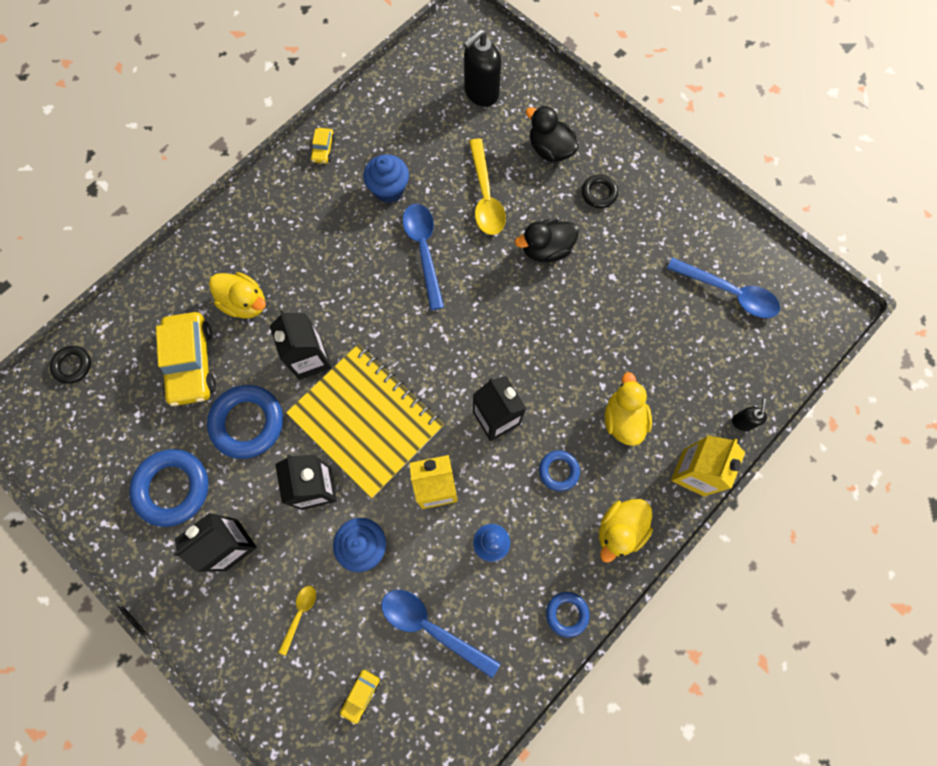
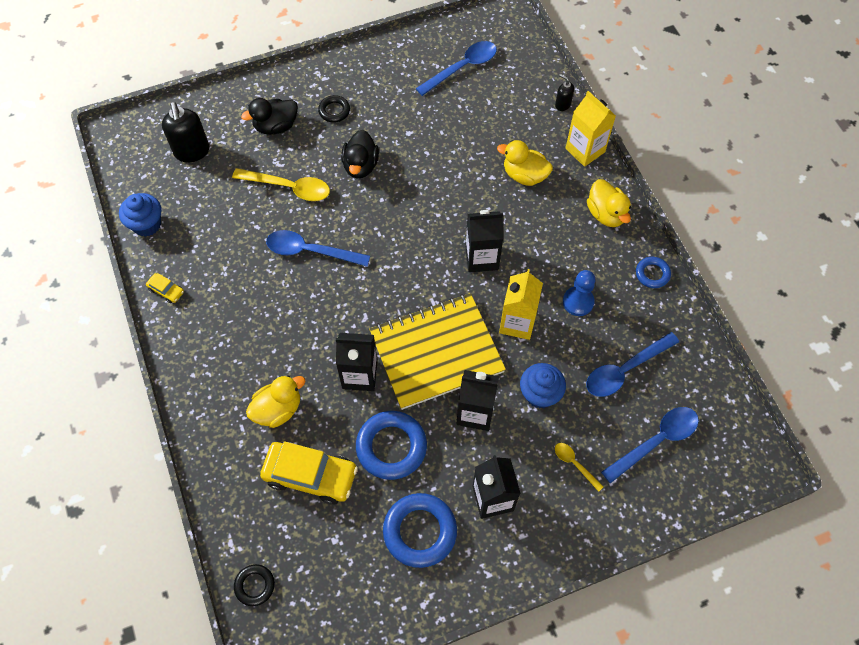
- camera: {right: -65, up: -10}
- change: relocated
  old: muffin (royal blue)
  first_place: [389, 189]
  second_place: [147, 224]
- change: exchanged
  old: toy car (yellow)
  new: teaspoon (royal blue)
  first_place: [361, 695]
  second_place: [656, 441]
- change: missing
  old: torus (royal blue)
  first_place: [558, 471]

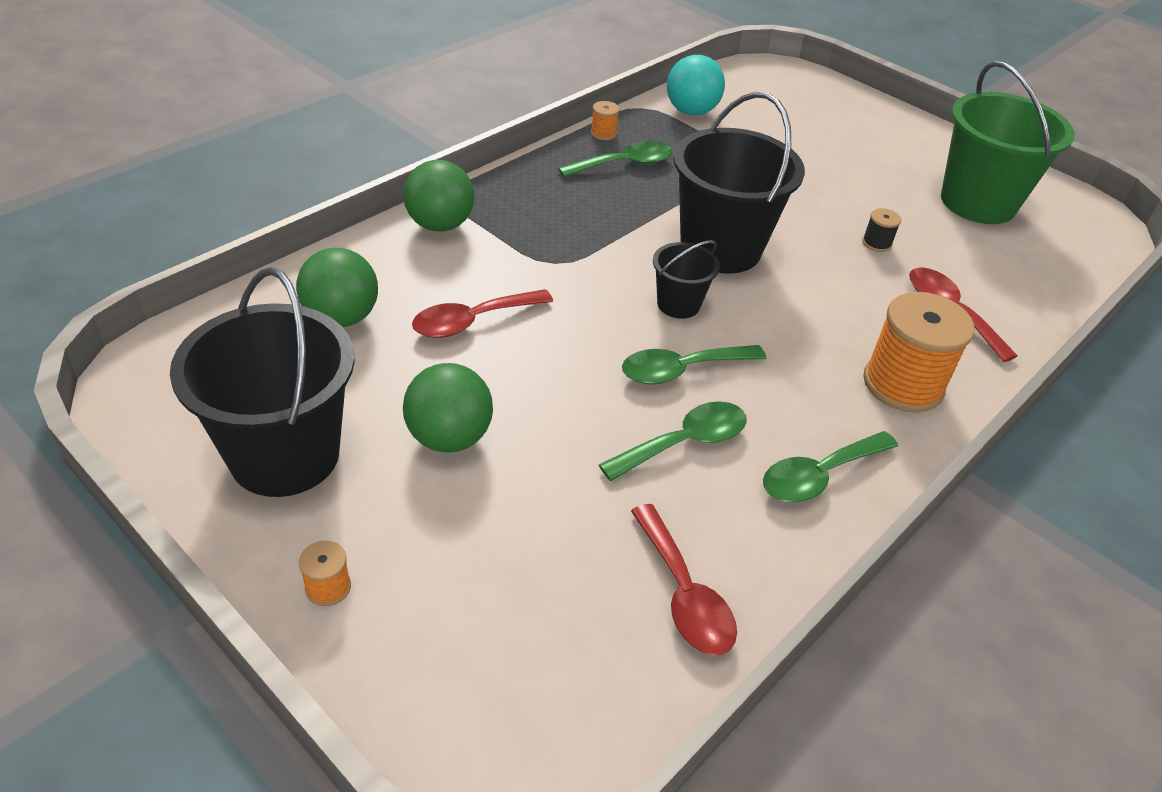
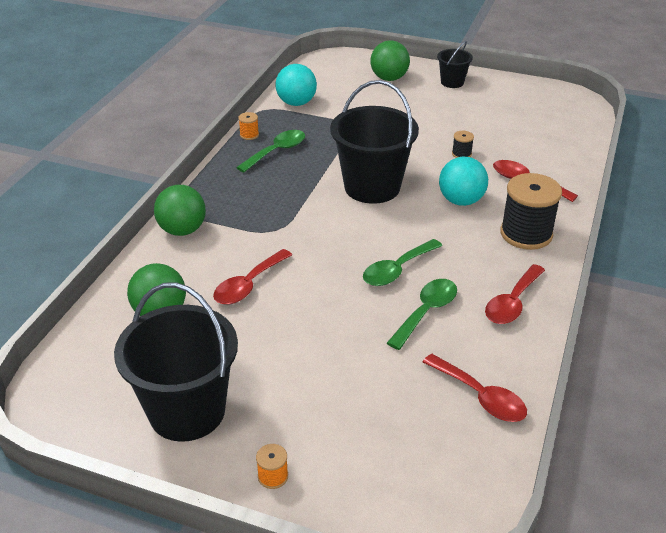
- camera: {right: -20, up: -5}
- change: relocated
  old: sphere (emerald)
  first_place: [449, 437]
  second_place: [389, 78]
- change: relocated
  old: bucket (ebony)
  first_place: [678, 304]
  second_place: [452, 82]
- change: appeared
  new: sphere (turquoise)
  second_place: [461, 201]
- change: colour
  old: teaspoon (emerald)
  new: teaspoon (crimson)
  first_place: [818, 476]
  second_place: [512, 303]
- change: colour
  old: bobbin (bright orange)
  new: bobbin (ebony)
  first_place: [903, 384]
  second_place: [526, 234]
- change: missing
  old: bucket (emerald)
  first_place: [977, 202]

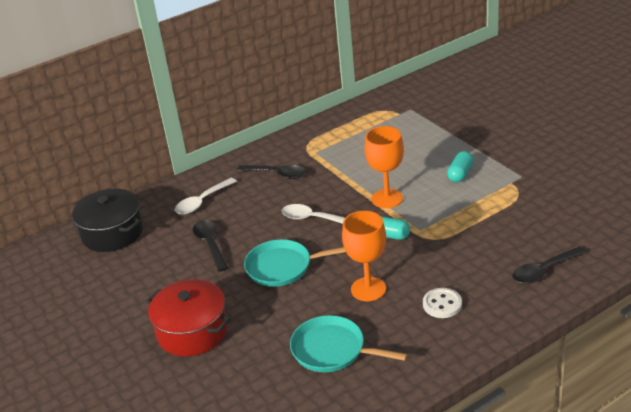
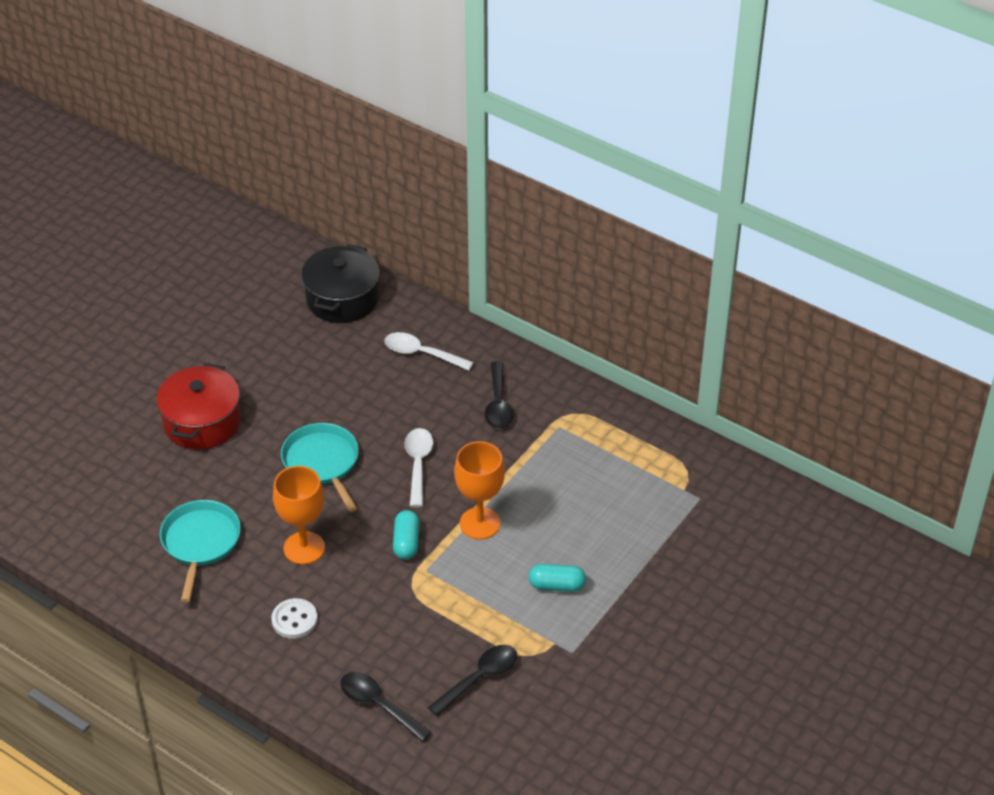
- camera: {right: 65, up: 10}
- change: relocated
  old: teaspoon (ebony)
  first_place: [210, 244]
  second_place: [479, 678]

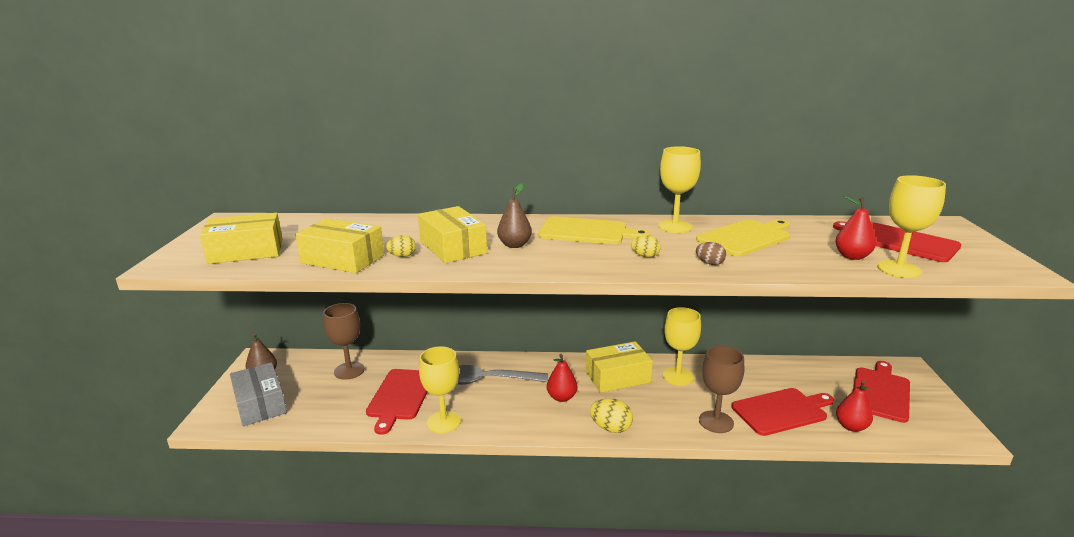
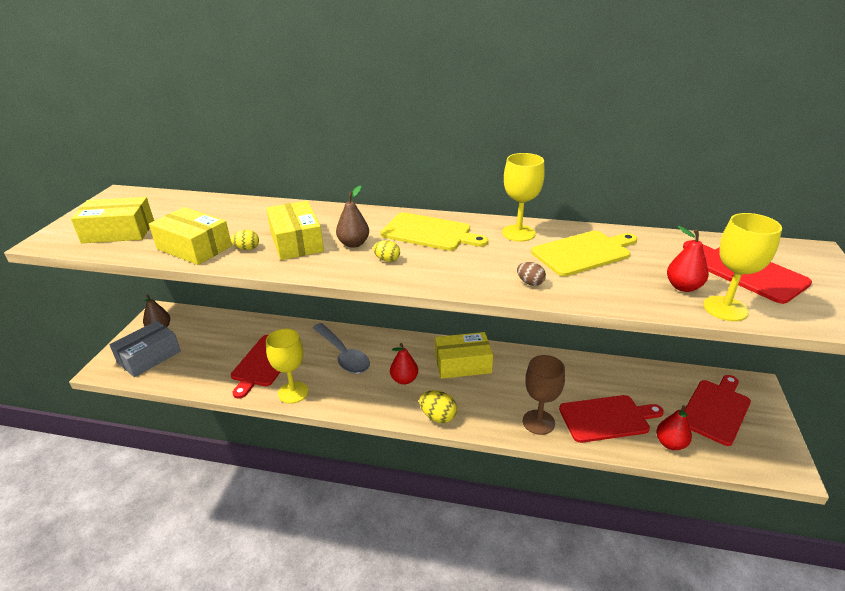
- camera: {right: 10, up: 10}
- change: spun
  old: box (grey)
  first_place: [260, 404]
  second_place: [149, 357]
  degrees: 60
- change: spun
  old: teaspoon (grey)
  first_place: [486, 381]
  second_place: [343, 355]
  degrees: -135
- change: relocated
  old: toy egg (yellow)
  first_place: [645, 256]
  second_place: [387, 260]
- change: missing
  old: chalice (brown)
  first_place: [349, 370]
- change: missing
  old: chalice (yellow)
  first_place: [677, 376]

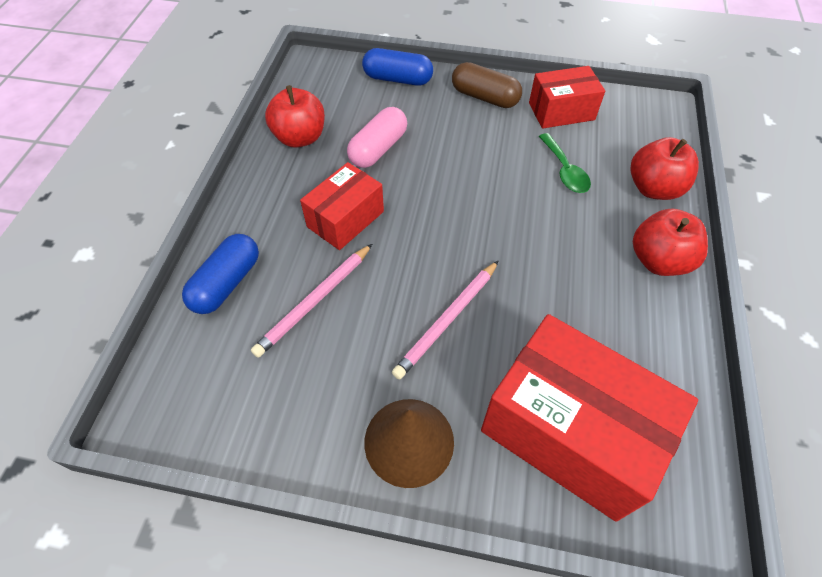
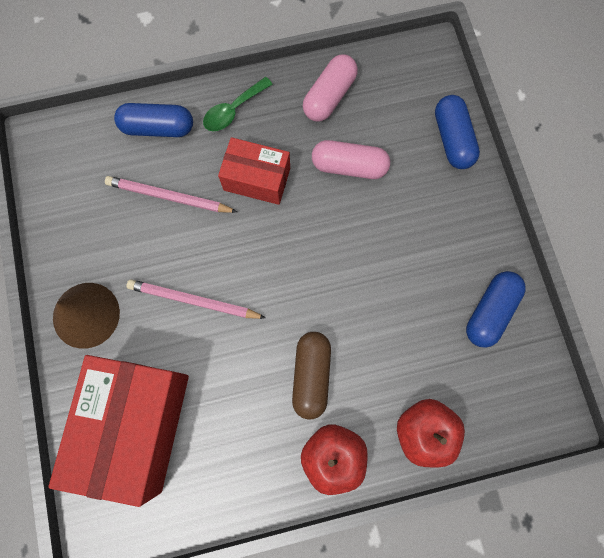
- camera: {right: 65, up: 20}
- change: relocated
  old: teaspoon (emerald)
  first_place: [565, 171]
  second_place: [233, 110]
- change: relocated
  old: pill (brown)
  first_place: [484, 97]
  second_place: [311, 375]
- change: exchanged
  old: apple fruit (crimson)
  new: pill (pink)
  first_place: [300, 138]
  second_place: [329, 96]
- change: exchanged
  old: box (crimson)
  new: pill (royal blue)
  first_place: [561, 111]
  second_place: [489, 311]

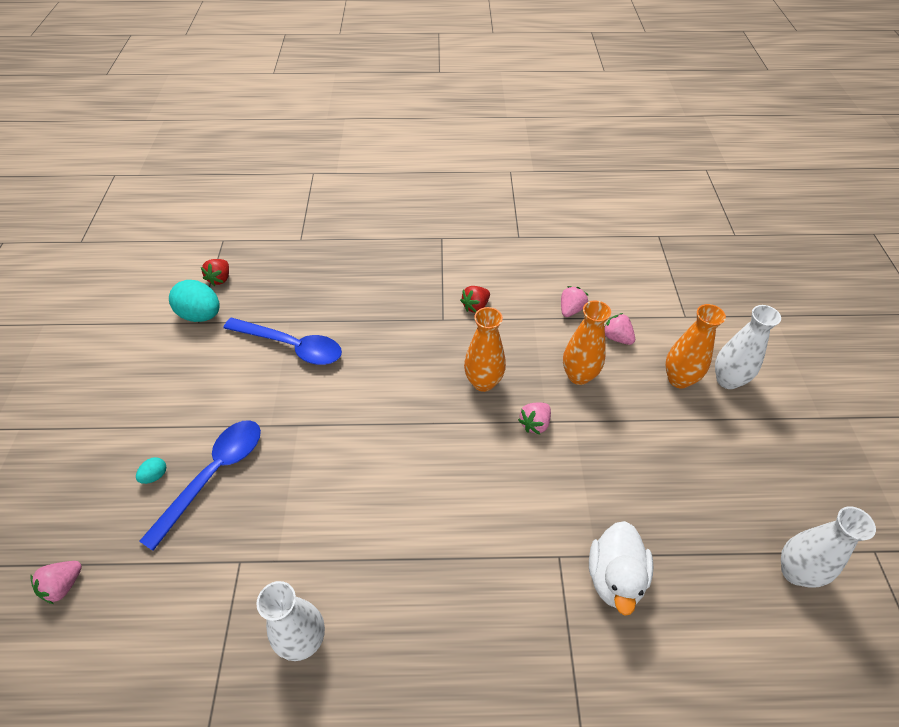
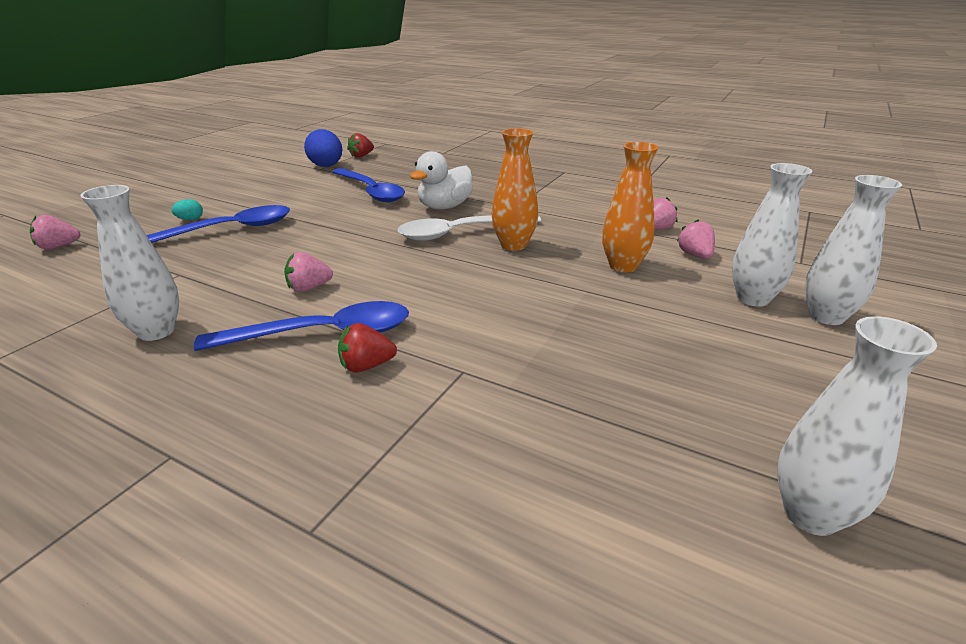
- camera: {right: 30, up: -20}
- change: appeared
  new: teaspoon (royal blue)
  second_place: [323, 334]
- change: relocated
  old: toy strawberry (pink)
  first_place: [535, 424]
  second_place: [309, 288]
- change: colour
  old: toy egg (turquoise)
  new: toy egg (royal blue)
  first_place: [201, 315]
  second_place: [326, 166]
- change: relocated
  old: toy strawberry (crimson)
  first_place: [475, 306]
  second_place: [366, 366]
- change: appeared
  new: teaspoon (pure white)
  second_place: [460, 233]
- change: relocated
  old: toy duck (pure white)
  first_place: [615, 577]
  second_place: [444, 207]
- change: colour
  old: tall vase (bright orange)
  new: tall vase (pure white)
  first_place: [679, 379]
  second_place: [752, 298]

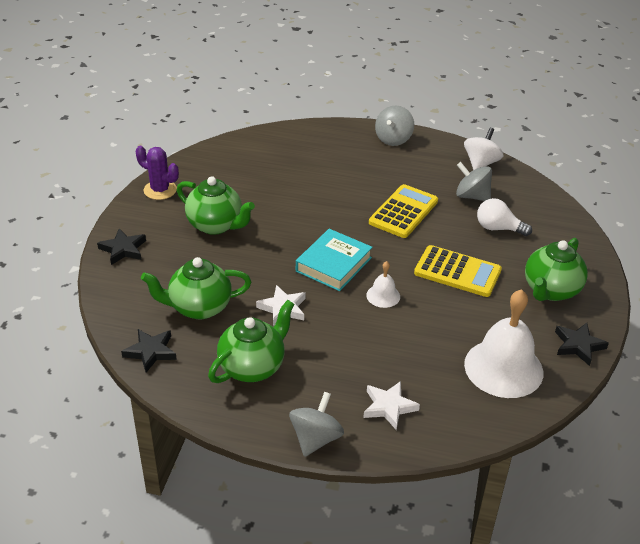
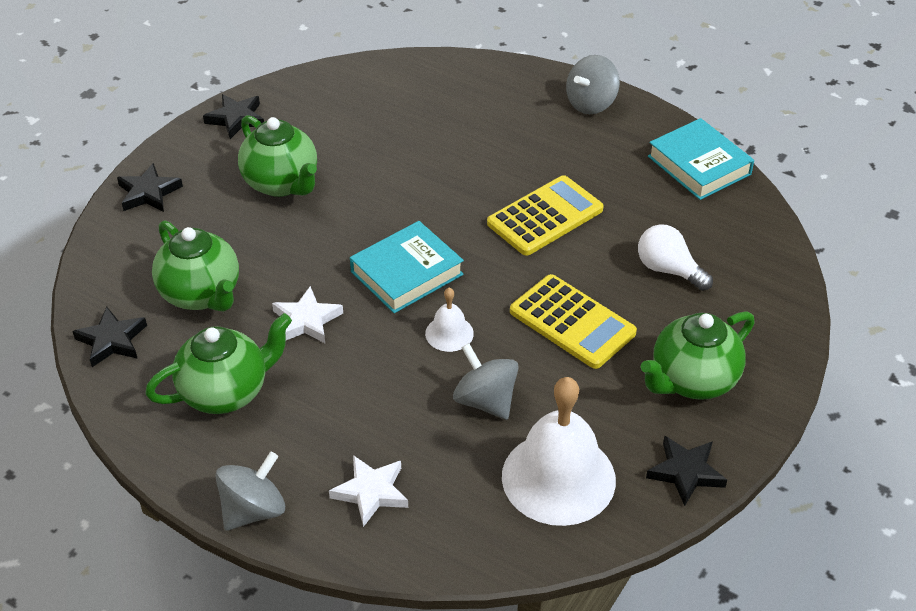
- camera: {right: 20, up: 5}
- change: spun
  old: teapot (emerald)
  first_place: [199, 307]
  second_place: [201, 294]
  degrees: -135
- change: exchanged
  old: saguaro cactus (violet)
  new: star (ebony)
  first_place: [160, 190]
  second_place: [236, 119]
- change: relocated
  old: toy top (grey)
  first_place: [472, 196]
  second_place: [485, 401]
- change: exchanged
  old: toy top (pure white)
  new: book (turquoise)
  first_place: [481, 163]
  second_place: [699, 165]

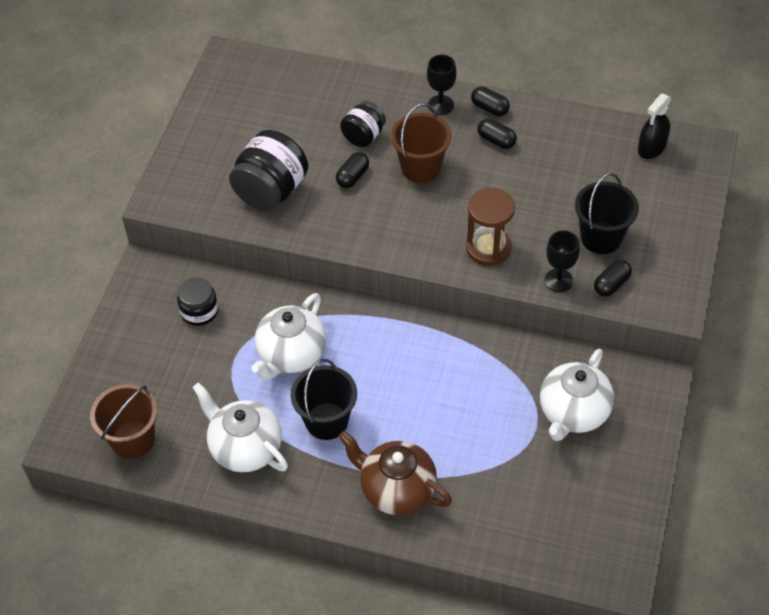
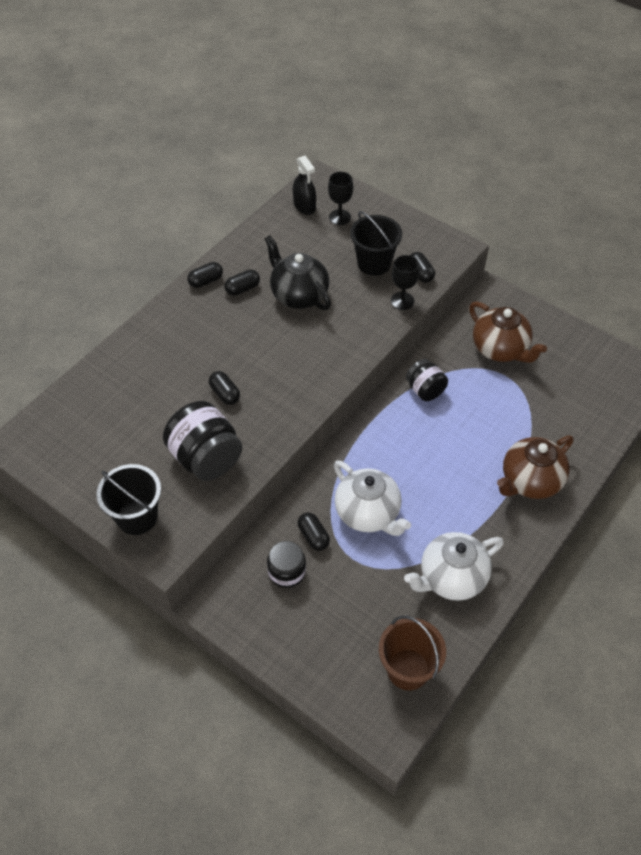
- camera: {right: -70, up: 0}
- change: relocated
  old: bucket (ebony)
  first_place: [326, 421]
  second_place: [137, 517]
- change: appeared
  new: teapot (ebony)
  second_place: [298, 295]
- change: appeared
  new: pill (ebony)
  second_place: [313, 536]
- change: relocated
  old: chalice (ebony)
  first_place: [441, 105]
  second_place: [340, 217]
- change: relocated
  old: jar (ebony)
  first_place: [363, 136]
  second_place: [425, 390]
- change: colour
  old: teapot (pure white)
  new: teapot (brown)
  first_place: [573, 412]
  second_place: [500, 349]
- change: missing
  old: bucket (brown)
  first_place: [421, 168]
- change: missing
  old: hourglass (brown)
  first_place: [488, 248]

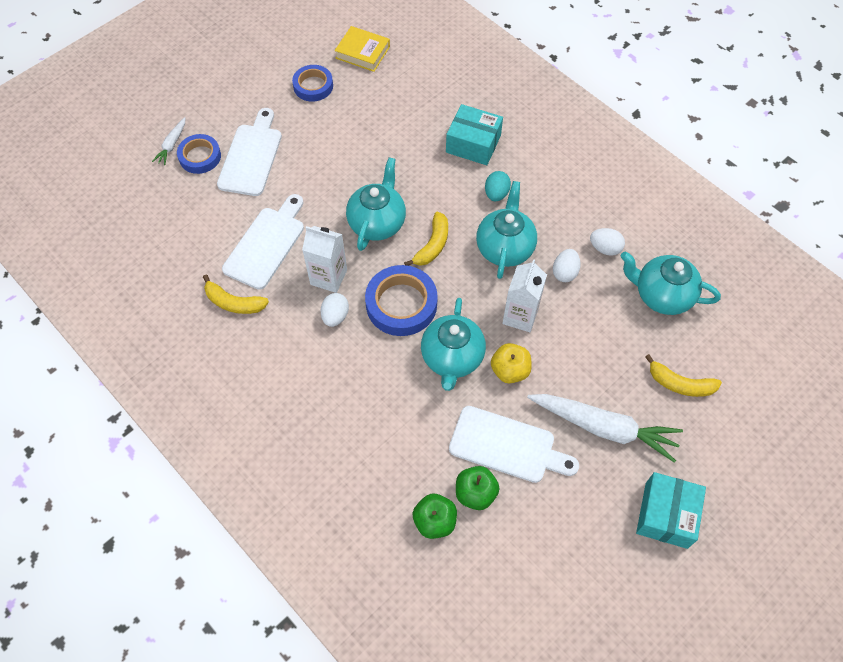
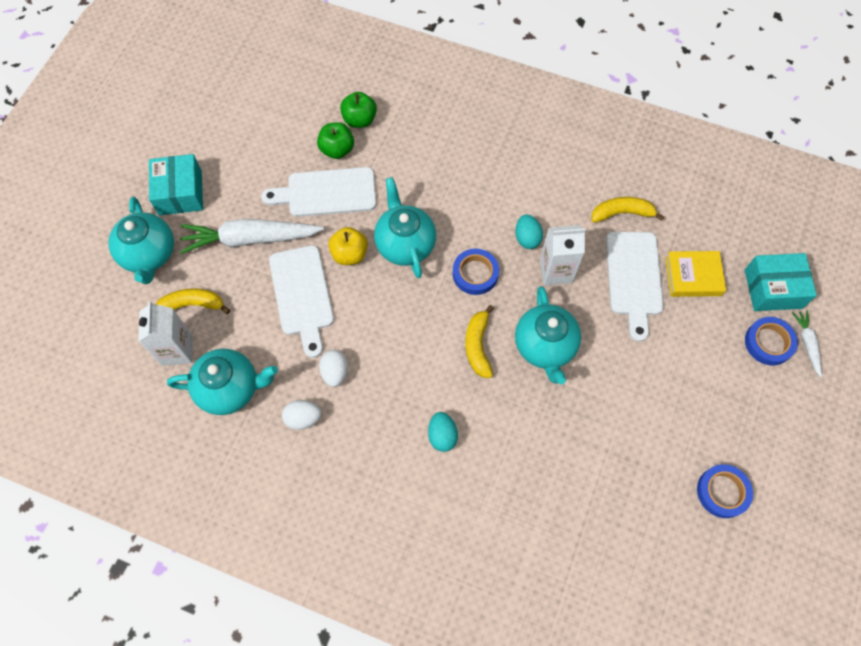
- camera: {right: 155, up: 5}
- change: relocated
  old: teapot (turquoise)
  first_place: [505, 247]
  second_place: [149, 255]
- change: relocated
  old: milk carton (pure white)
  first_place: [520, 316]
  second_place: [177, 350]
- change: relocated
  old: cutting board (pure white)
  first_place: [251, 156]
  second_place: [302, 295]
- change: size
  old: roll of tape (royal blue)
  first_place: [401, 304]
  second_place: [475, 274]
  factor: 0.64
- change: colour
  old: toy egg (pure white)
  new: toy egg (turquoise)
  first_place: [335, 316]
  second_place: [527, 238]
- change: relocated
  old: book (yellow)
  first_place: [362, 52]
  second_place: [693, 276]
- change: relocated
  old: box (turquoise)
  first_place: [473, 144]
  second_place: [773, 289]

